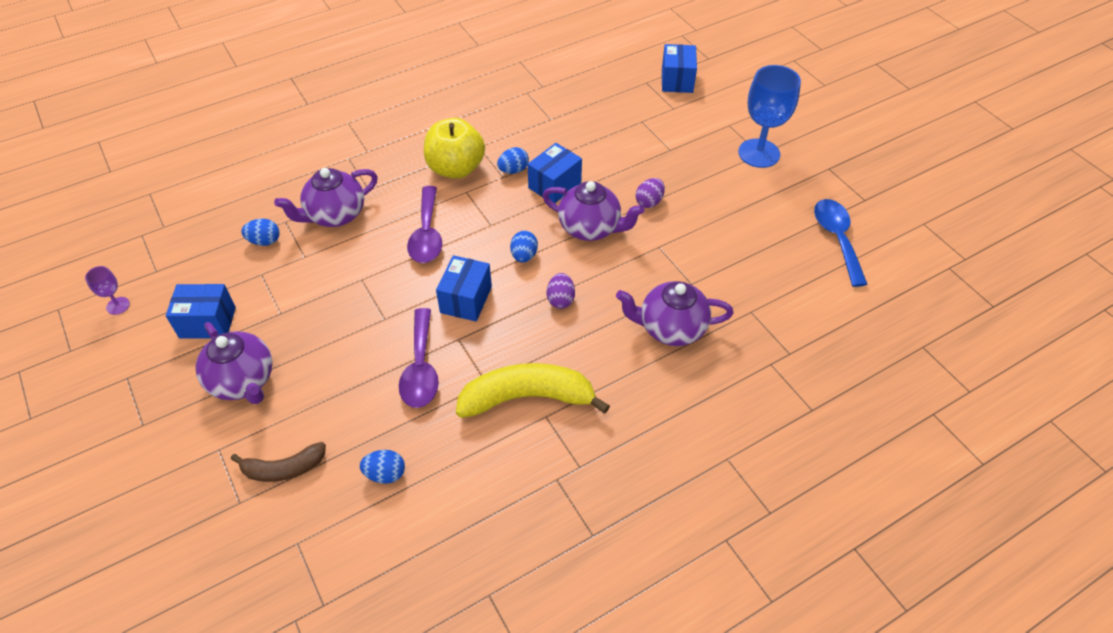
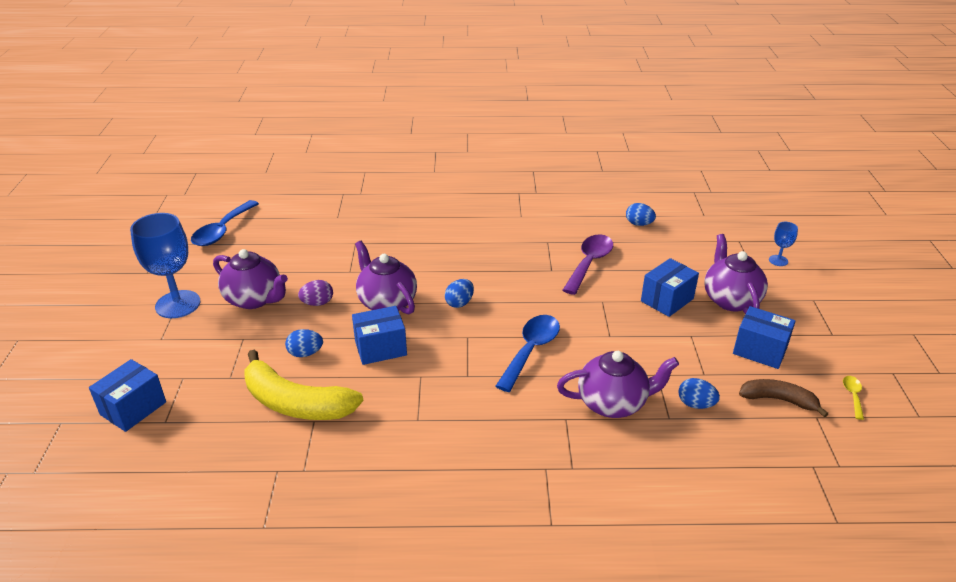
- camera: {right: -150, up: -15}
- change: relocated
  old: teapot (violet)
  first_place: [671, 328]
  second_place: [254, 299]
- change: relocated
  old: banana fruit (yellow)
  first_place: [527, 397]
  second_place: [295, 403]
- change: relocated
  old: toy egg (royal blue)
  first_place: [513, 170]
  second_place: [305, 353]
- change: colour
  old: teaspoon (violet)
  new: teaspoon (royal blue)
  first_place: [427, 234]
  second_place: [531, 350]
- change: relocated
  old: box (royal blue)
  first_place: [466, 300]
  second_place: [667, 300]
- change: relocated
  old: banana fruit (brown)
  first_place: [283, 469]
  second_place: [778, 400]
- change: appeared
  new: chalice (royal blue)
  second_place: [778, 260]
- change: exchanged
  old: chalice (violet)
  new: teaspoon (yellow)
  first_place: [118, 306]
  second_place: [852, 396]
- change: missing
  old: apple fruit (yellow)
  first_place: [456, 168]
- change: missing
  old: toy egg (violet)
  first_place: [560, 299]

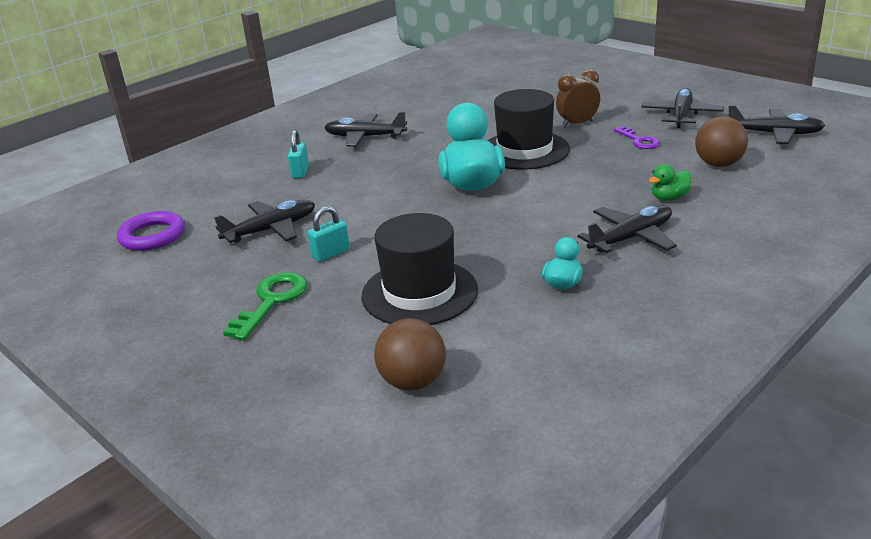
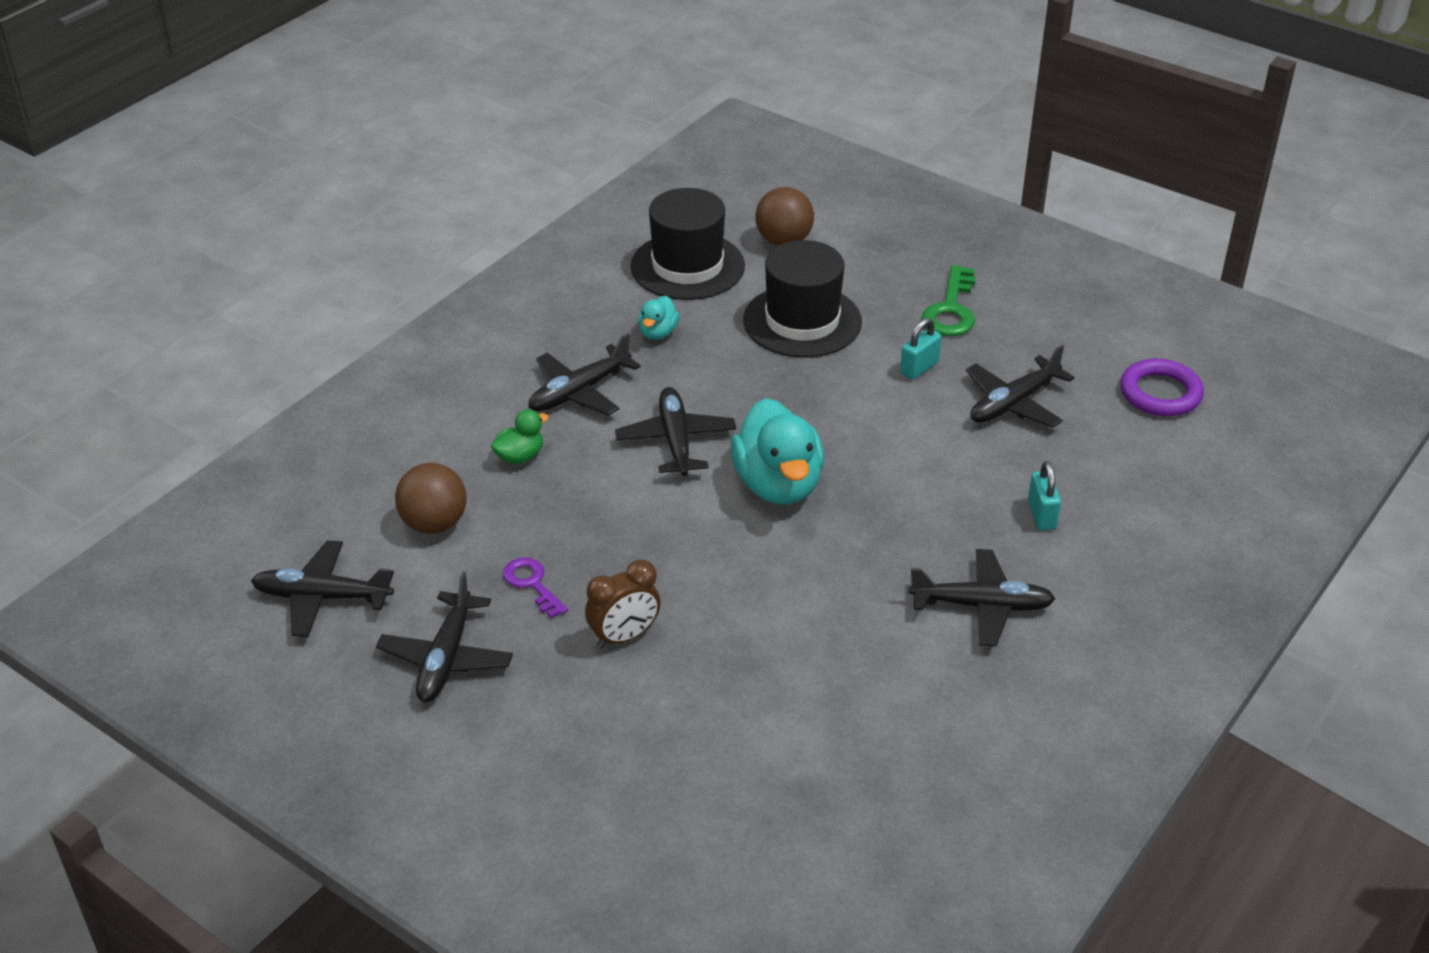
- camera: {right: 170, up: 10}
- change: appeared
  new: toy plane (ebony)
  second_place: [675, 440]
- change: relocated
  old: hat (ebony)
  first_place: [524, 150]
  second_place: [687, 266]

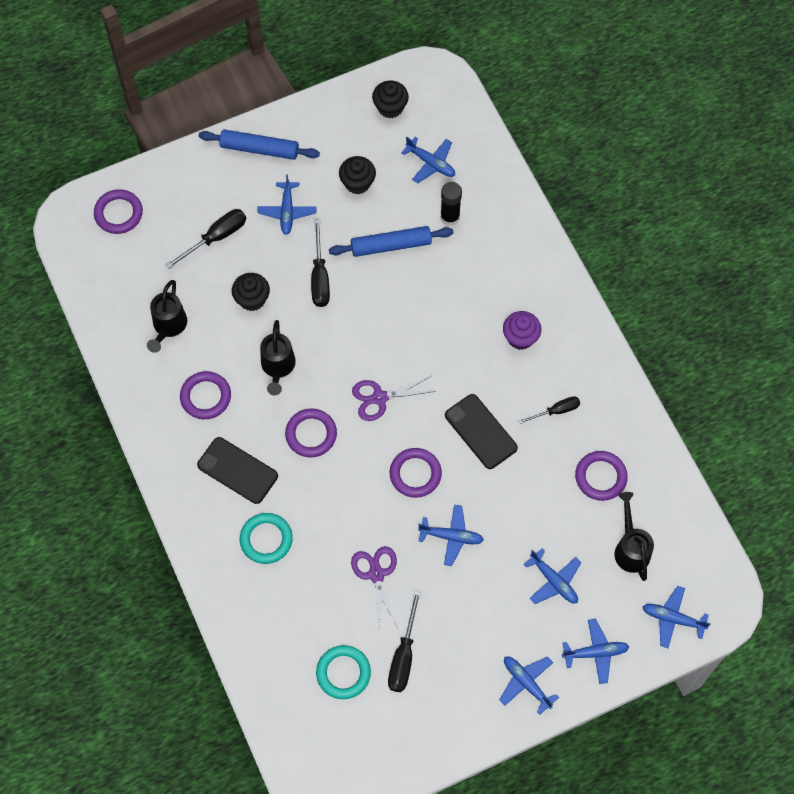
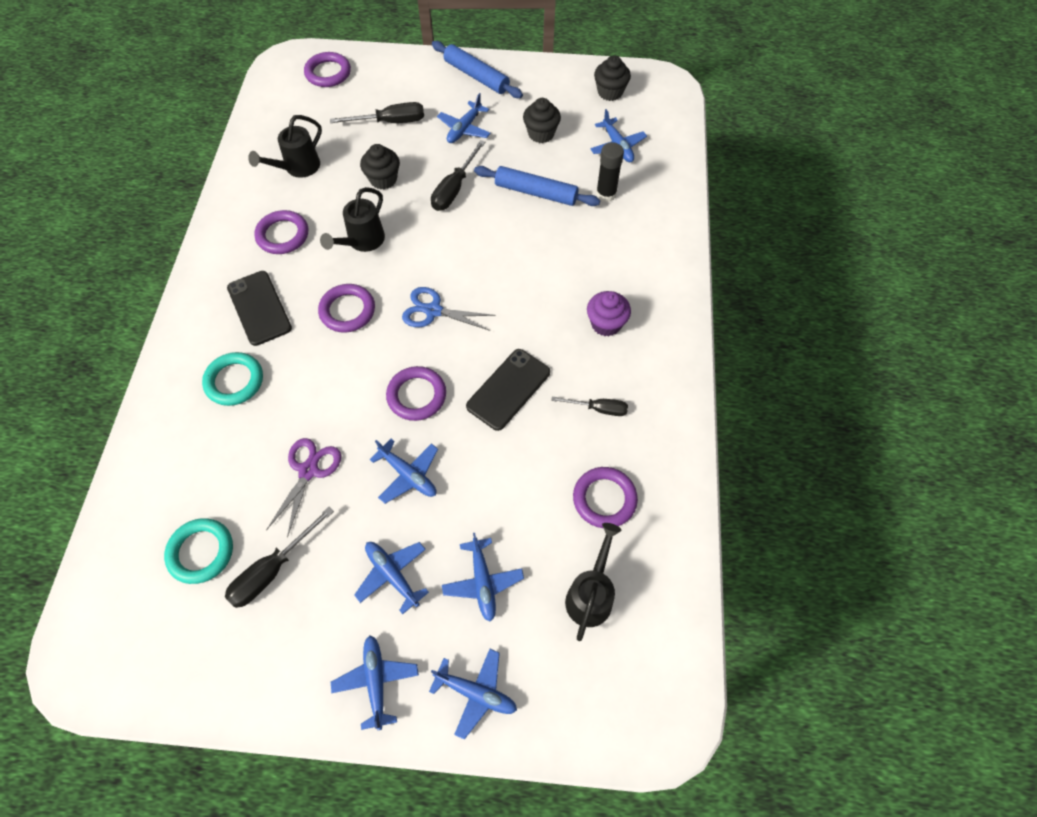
- camera: {right: 30, up: -5}
- change: relocated
  old: toy plane (royal blue)
  first_place: [672, 618]
  second_place: [392, 575]
- change: colour
  old: pair of scissors (violet)
  new: pair of scissors (royal blue)
  first_place: [379, 398]
  second_place: [433, 311]
- change: spun
  old: smartphone (ebony)
  first_place: [480, 431]
  second_place: [508, 389]
  degrees: 45

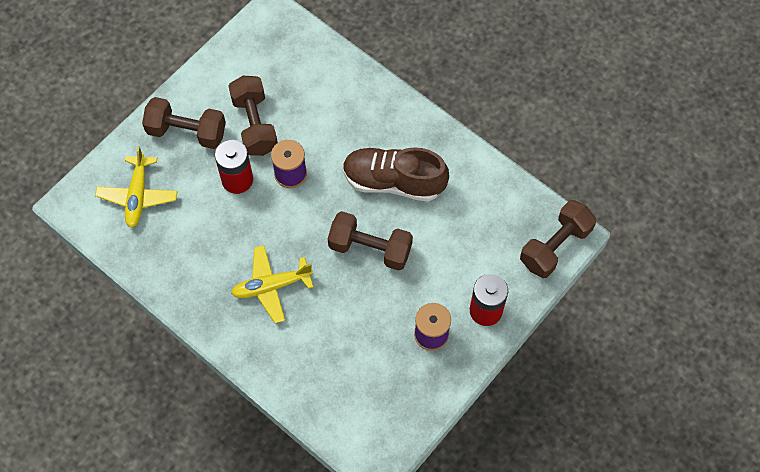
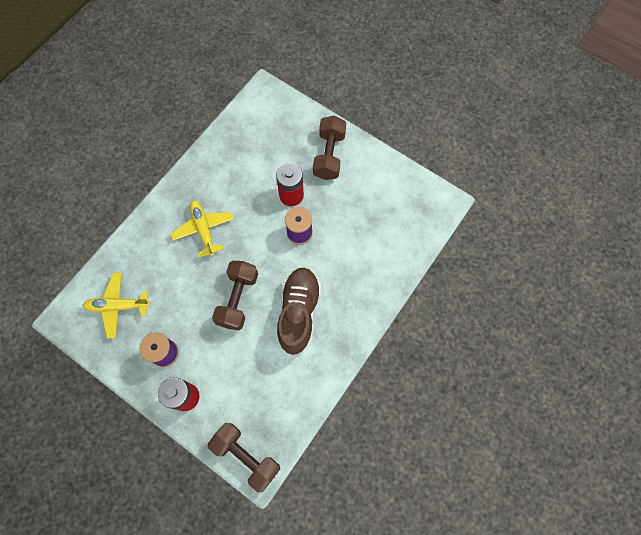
- camera: {right: 85, up: 5}
- change: relocated
  old: toy plane (yellow)
  first_place: [138, 195]
  second_place: [118, 306]
- change: missing
  old: hand weight (brown)
  first_place: [254, 124]

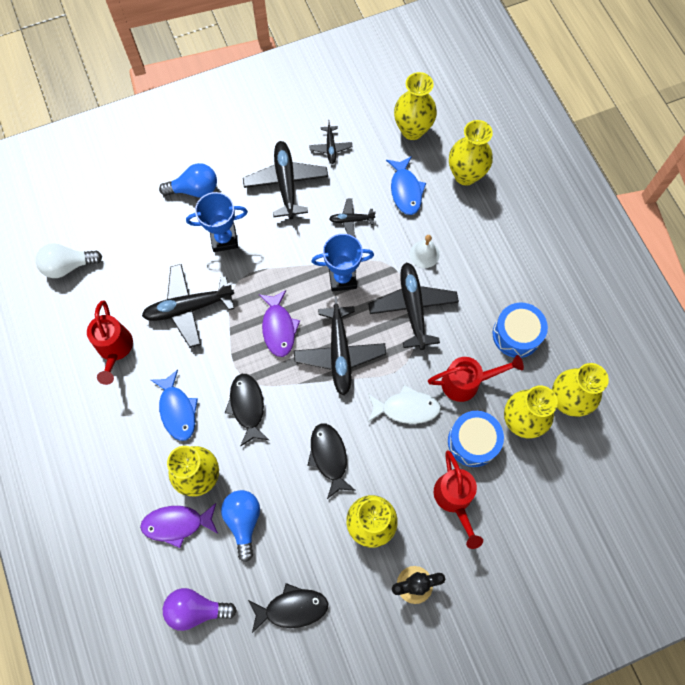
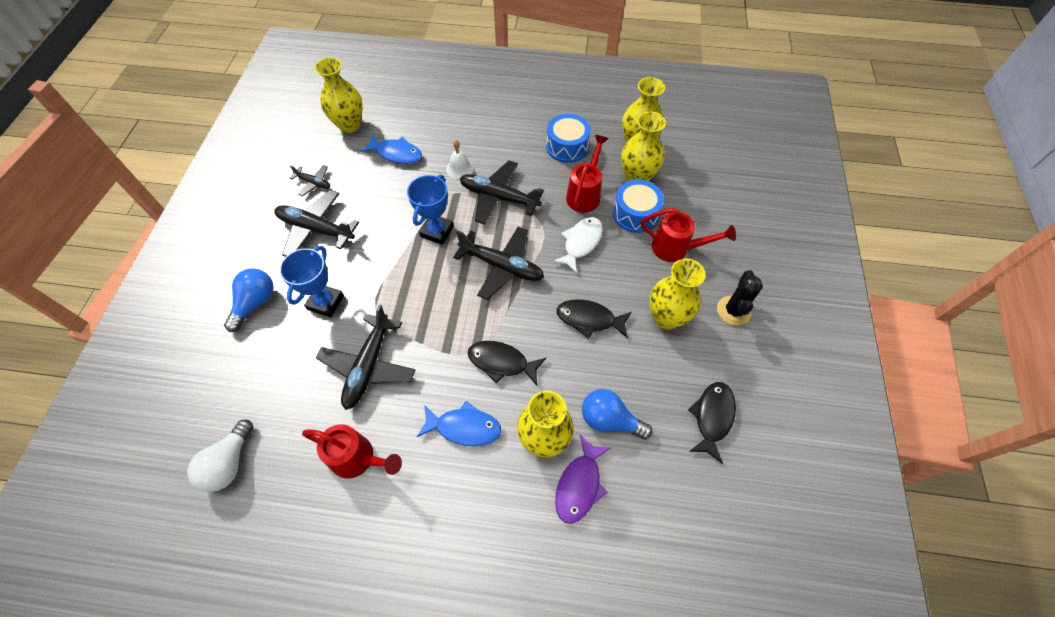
- camera: {right: -60, up: -10}
- change: missing
  old: light bulb (violet)
  first_place: [196, 609]
- change: missing
  old: fish (violet)
  first_place: [279, 328]
- change: missing
  old: toy plane (ebony)
  first_place: [351, 220]
- change: missing
  old: tall vase (yellow)
  first_place: [465, 175]

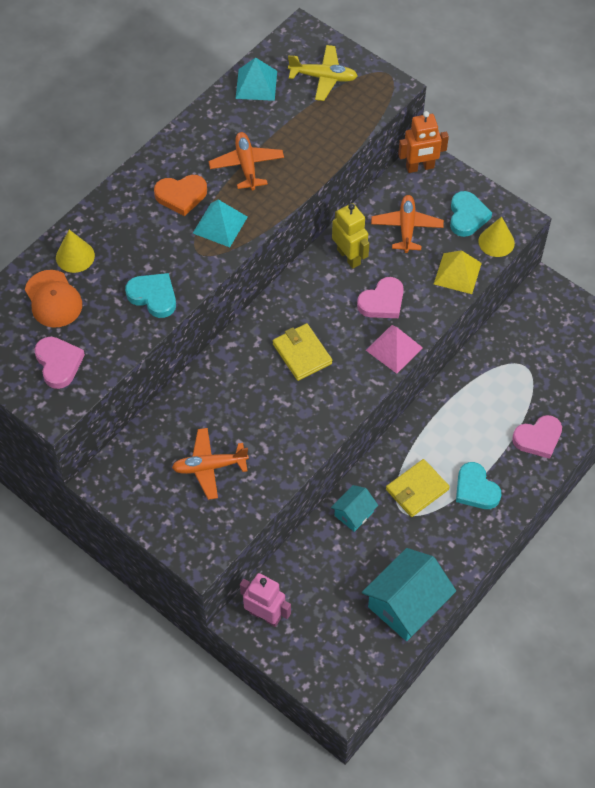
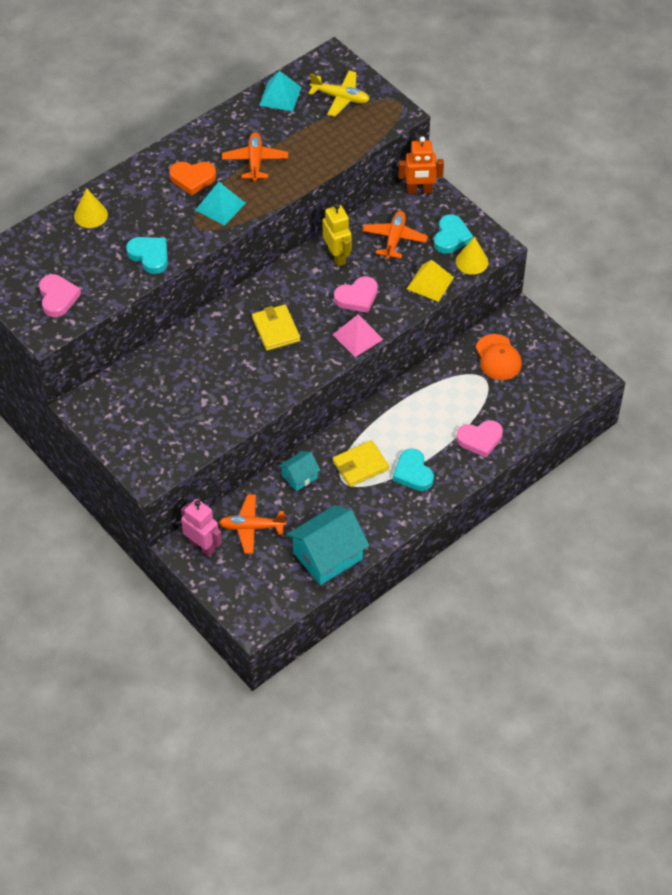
- camera: {right: 10, up: -5}
- change: relocated
  old: toy plane (bright orange)
  first_place: [209, 466]
  second_place: [252, 527]
- change: relocated
  old: baseball cap (bright orange)
  first_place: [53, 299]
  second_place: [498, 357]

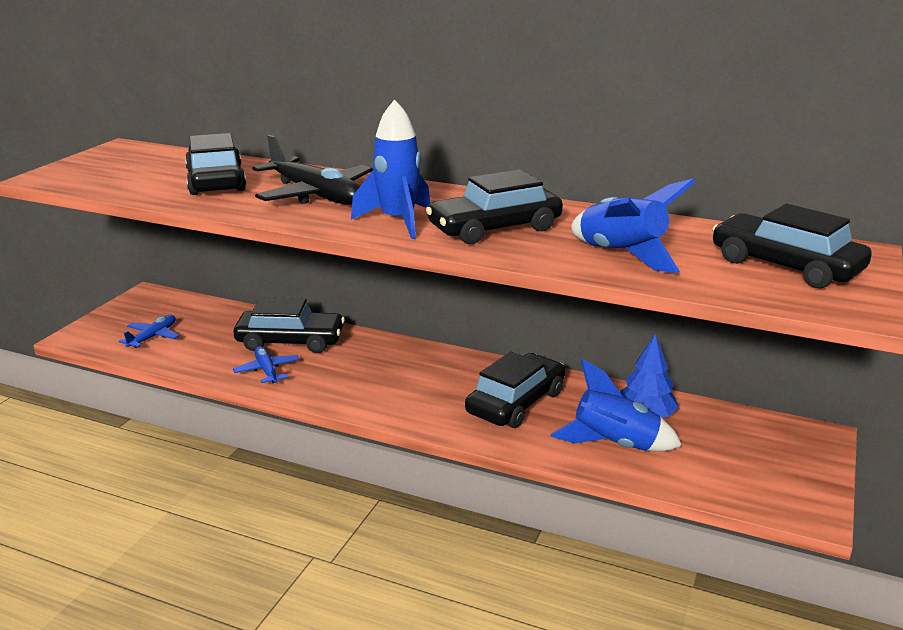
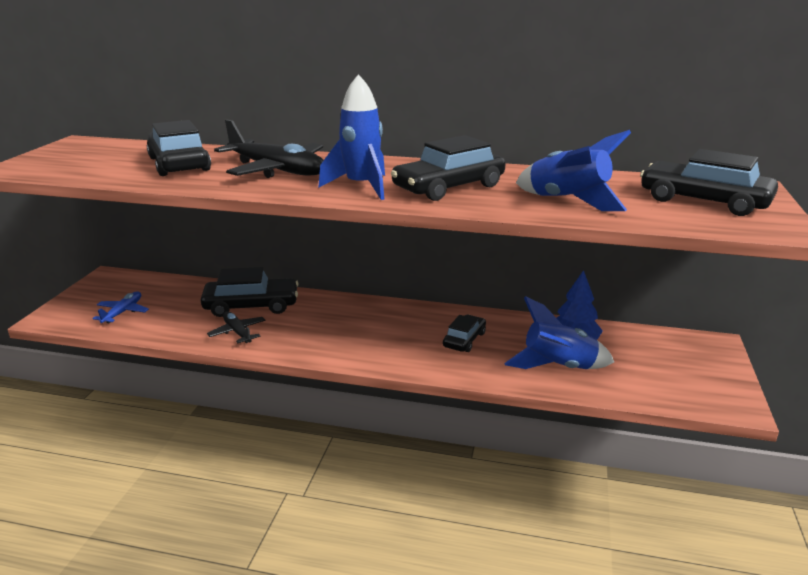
- camera: {right: -10, up: 0}
- change: colour
  old: toy plane (royal blue)
  new: toy plane (ebony)
  first_place: [267, 371]
  second_place: [237, 332]
- change: size
  old: toy car (ebony)
  first_place: [516, 402]
  second_place: [464, 340]
  factor: 0.58

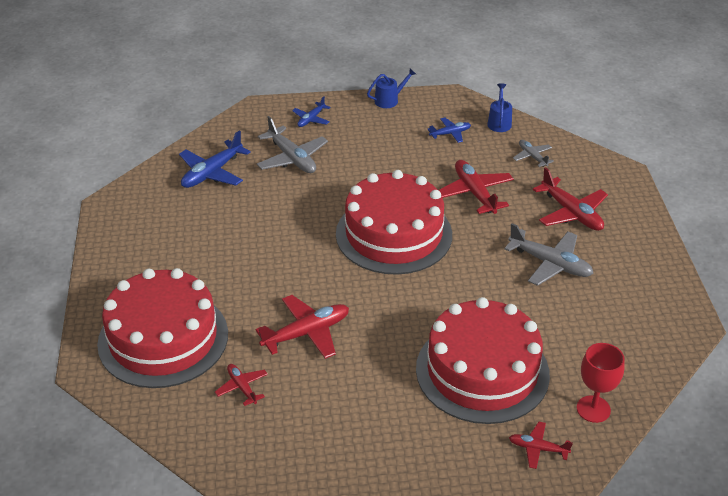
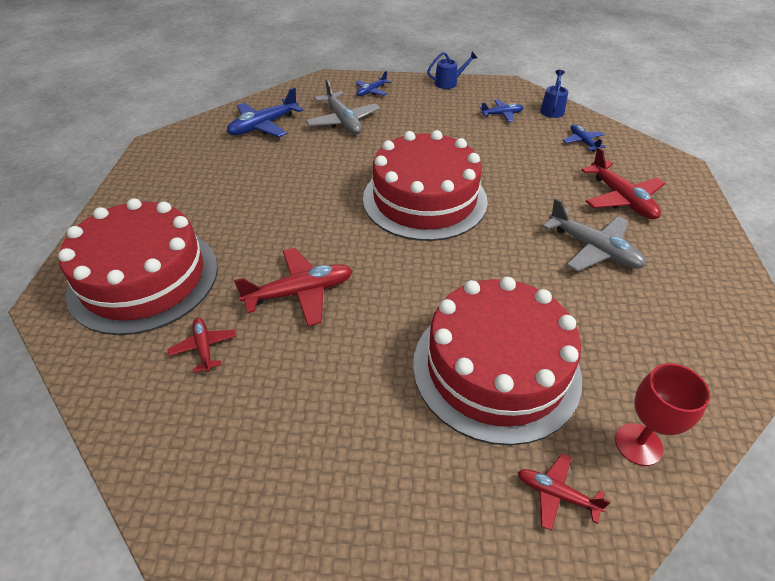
- camera: {right: 10, up: 5}
- change: colour
  old: toy plane (grey)
  new: toy plane (royal blue)
  first_place: [532, 156]
  second_place: [583, 142]
- change: missing
  old: toy plane (crimson)
  first_place: [474, 193]

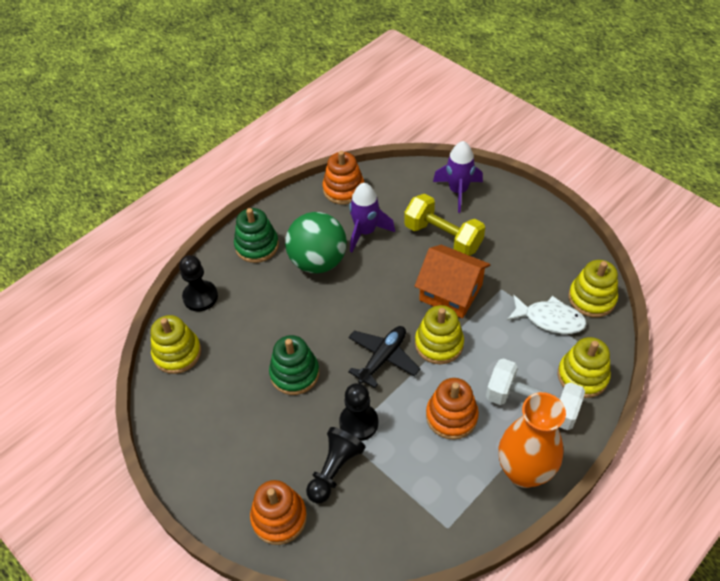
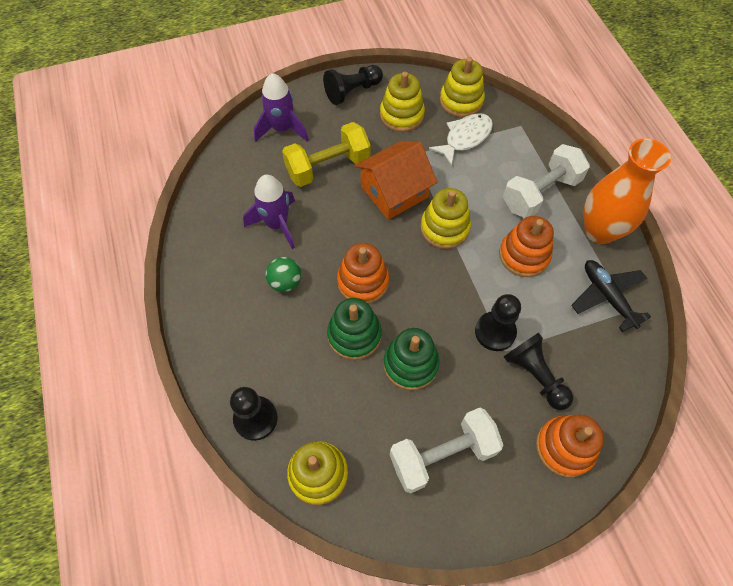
- camera: {right: -65, up: 10}
- change: size
  old: sphere (emerald)
  first_place: [318, 261]
  second_place: [285, 282]
  factor: 0.5
- change: appeared
  new: pawn (ebony)
  second_place: [352, 91]
- change: relocated
  old: stacking rings (emerald)
  first_place: [257, 246]
  second_place: [354, 335]
- change: relocated
  old: stacking rings (bright orange)
  first_place: [343, 189]
  second_place: [363, 281]
- change: relocated
  old: stacking rings (yellow)
  first_place: [582, 376]
  second_place: [401, 115]
- change: appeared
  new: hand weight (pure white)
  second_place: [442, 455]
- change: relocated
  old: toy plane (ebony)
  first_place: [383, 358]
  second_place: [607, 297]

